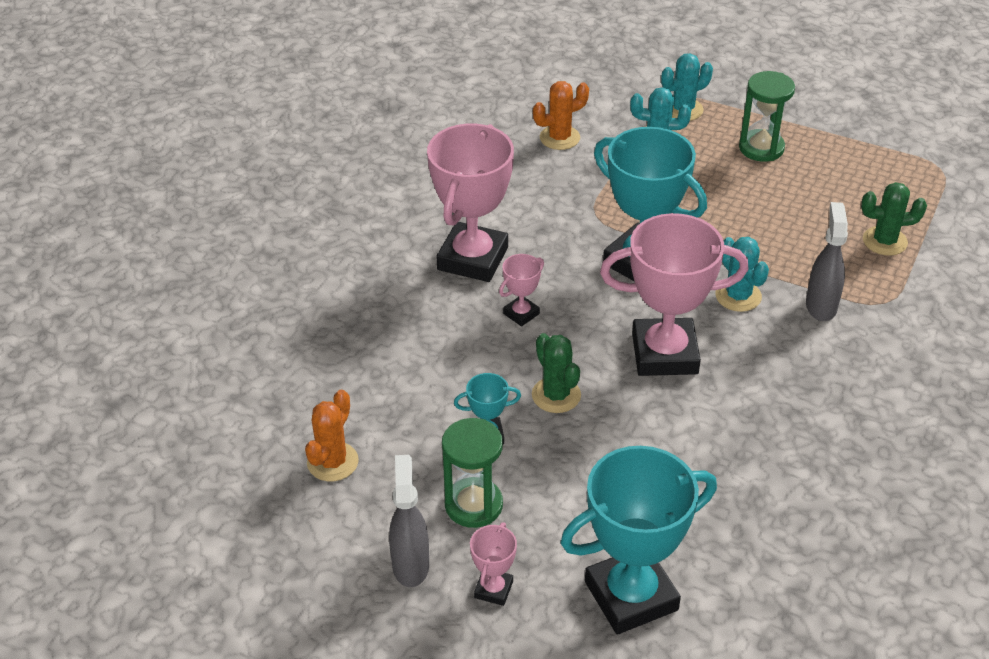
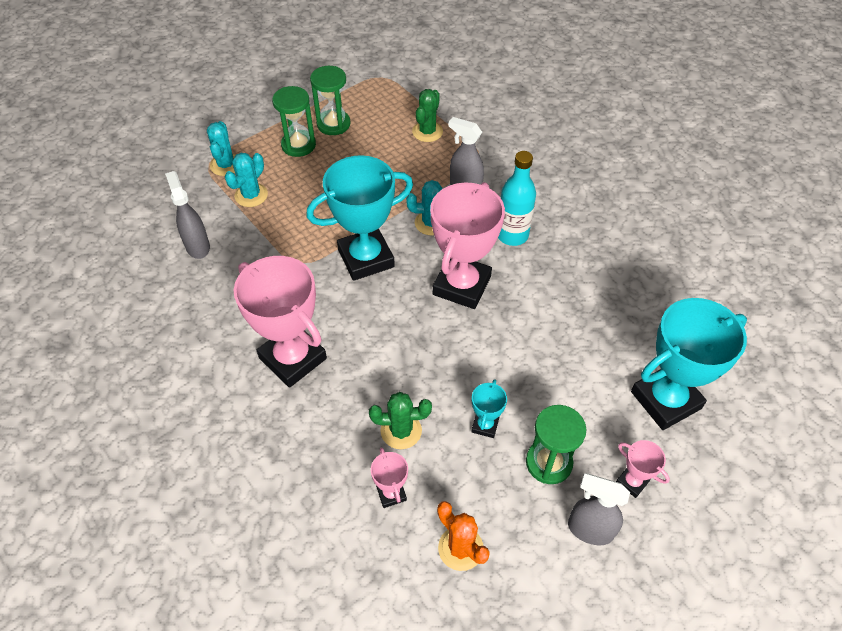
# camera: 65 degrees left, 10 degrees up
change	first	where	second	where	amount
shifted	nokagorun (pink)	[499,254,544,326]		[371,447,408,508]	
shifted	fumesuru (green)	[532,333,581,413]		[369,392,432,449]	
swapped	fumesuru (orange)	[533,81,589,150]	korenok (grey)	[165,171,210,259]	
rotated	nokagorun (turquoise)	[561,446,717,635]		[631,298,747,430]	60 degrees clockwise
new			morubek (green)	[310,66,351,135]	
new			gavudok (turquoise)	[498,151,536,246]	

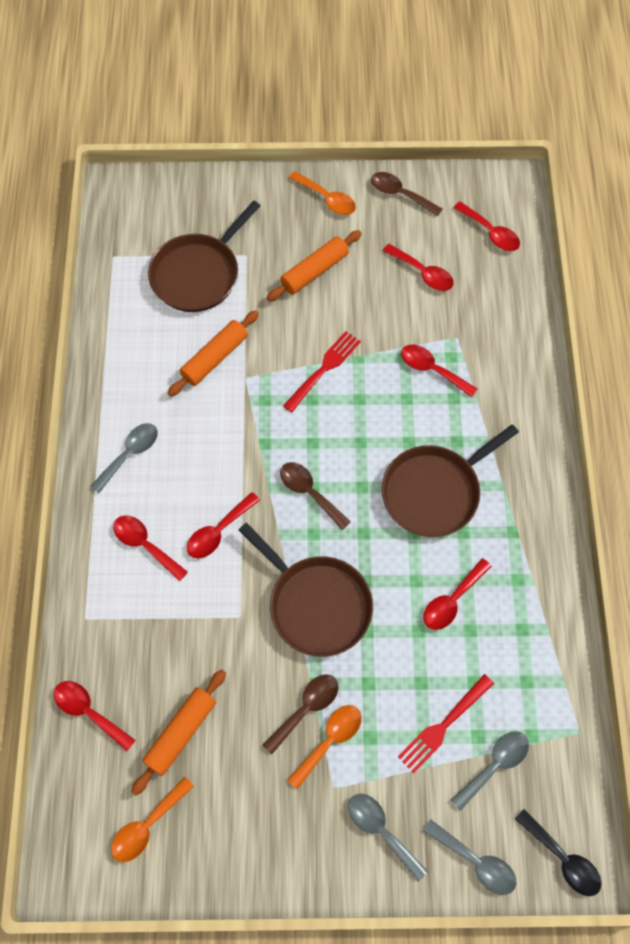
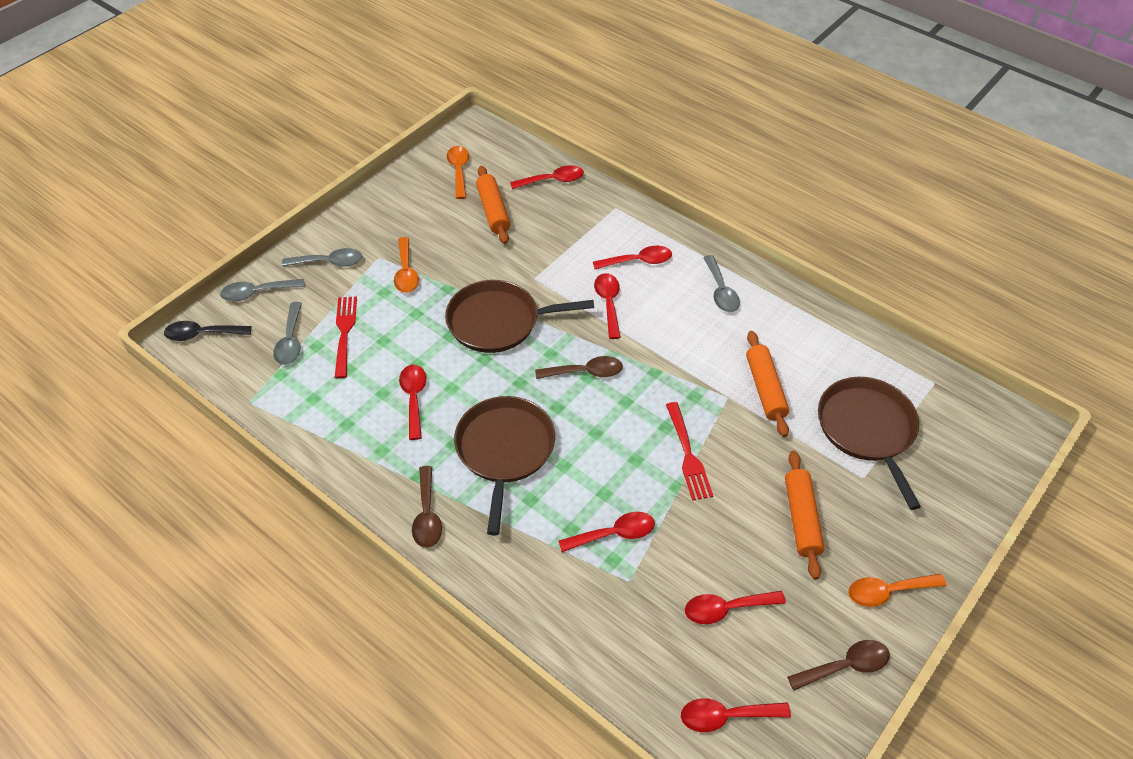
# camera: 130 degrees right, 15 degrees down
change	first	where	second	where	amount
shifted	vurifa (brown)	[262,674,339,755]		[412,466,442,548]	

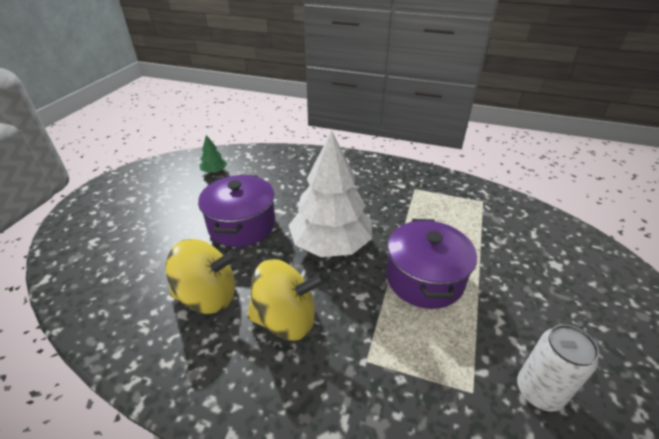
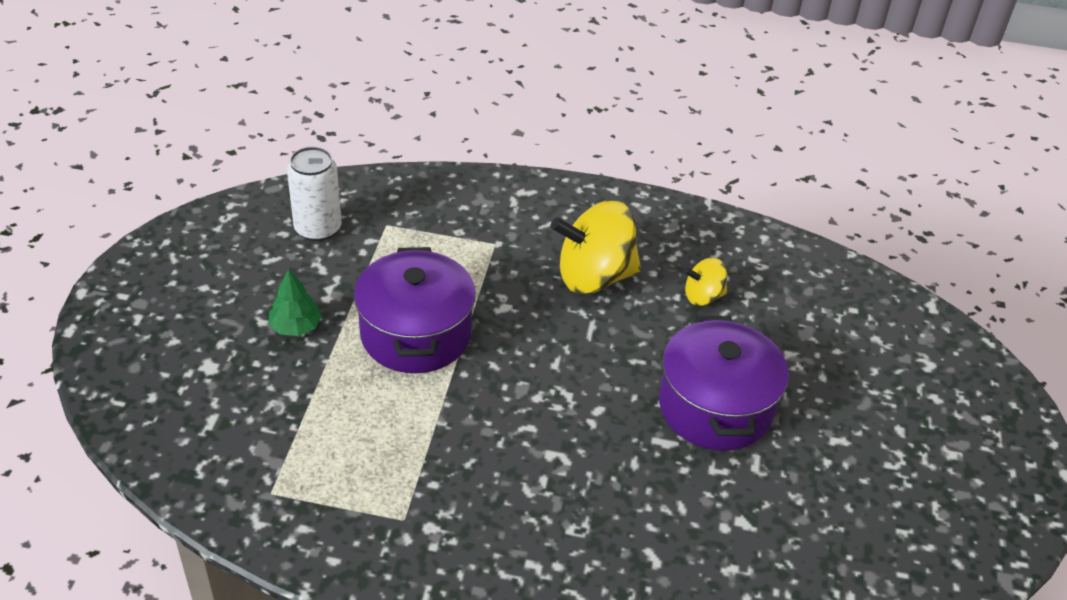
# camera: 170 degrees right, 5 degrees up
change	first	where	second	where	amount
scaled	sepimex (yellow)	[166,239,238,314]		[684,258,727,306]	x0.51
shifted	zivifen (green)	[200,135,227,173]		[268,269,322,336]	
gone	zivifen (white)	[288,130,372,257]			

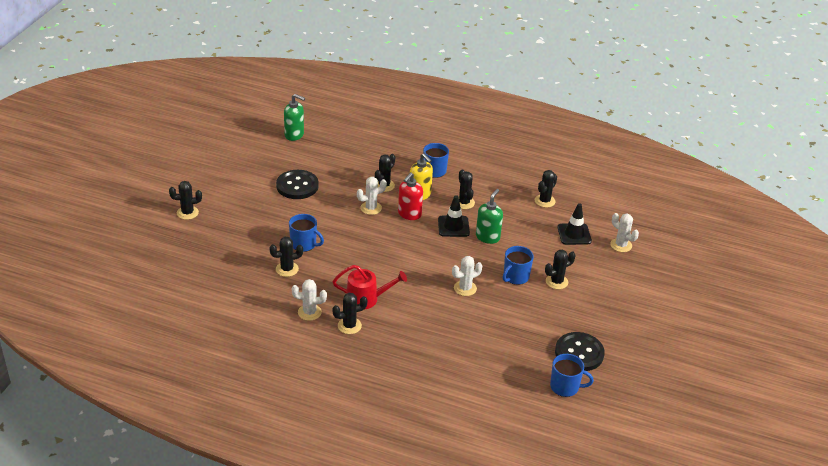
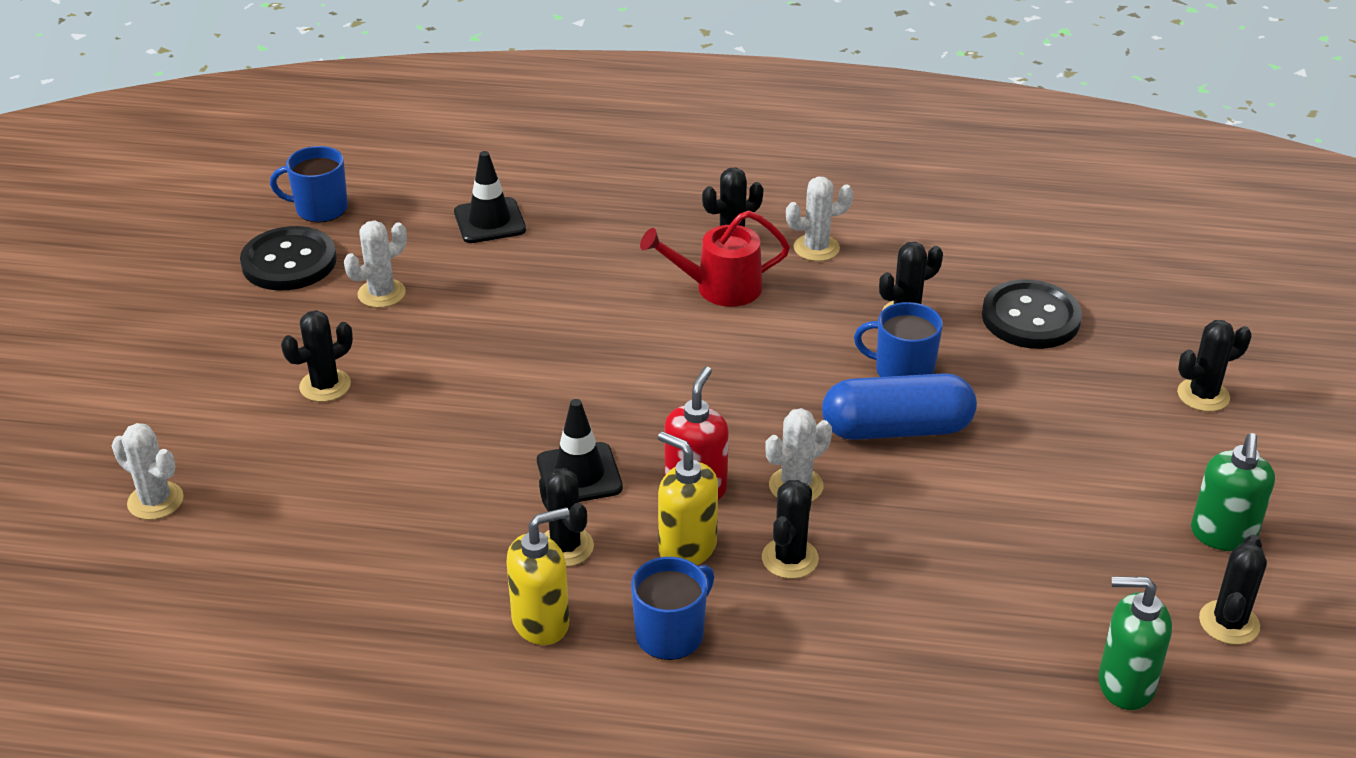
# camera: 170 degrees right, 0 degrees up
change	first	where	second	where	amount
shifted	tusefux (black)	[276,170,319,199]		[982,280,1082,349]	
shifted	fumesuru (white)	[452,256,483,296]		[344,221,407,308]	
shifted	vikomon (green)	[476,189,503,244]		[1191,433,1275,551]	
gone	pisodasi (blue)	[503,246,534,285]			
shifted	fumesuru (black)	[535,170,557,208]		[1199,535,1267,645]	
shifted	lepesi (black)	[558,203,592,245]		[454,151,526,243]	
new			vikomon (yellow)	[506,507,570,645]	
new			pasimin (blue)	[822,373,977,440]	

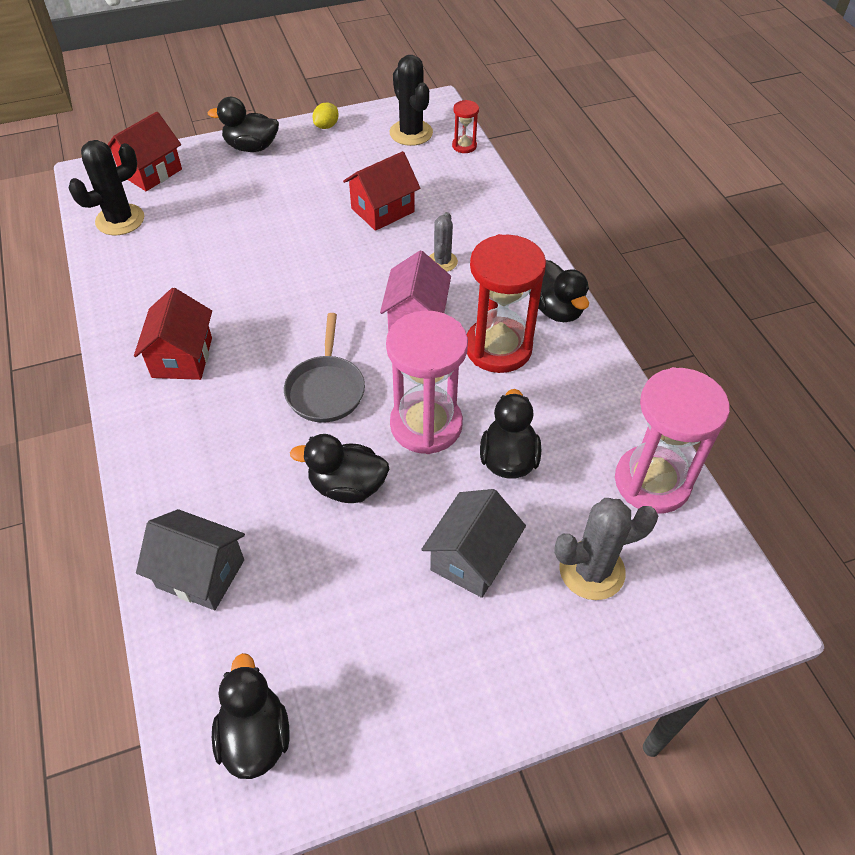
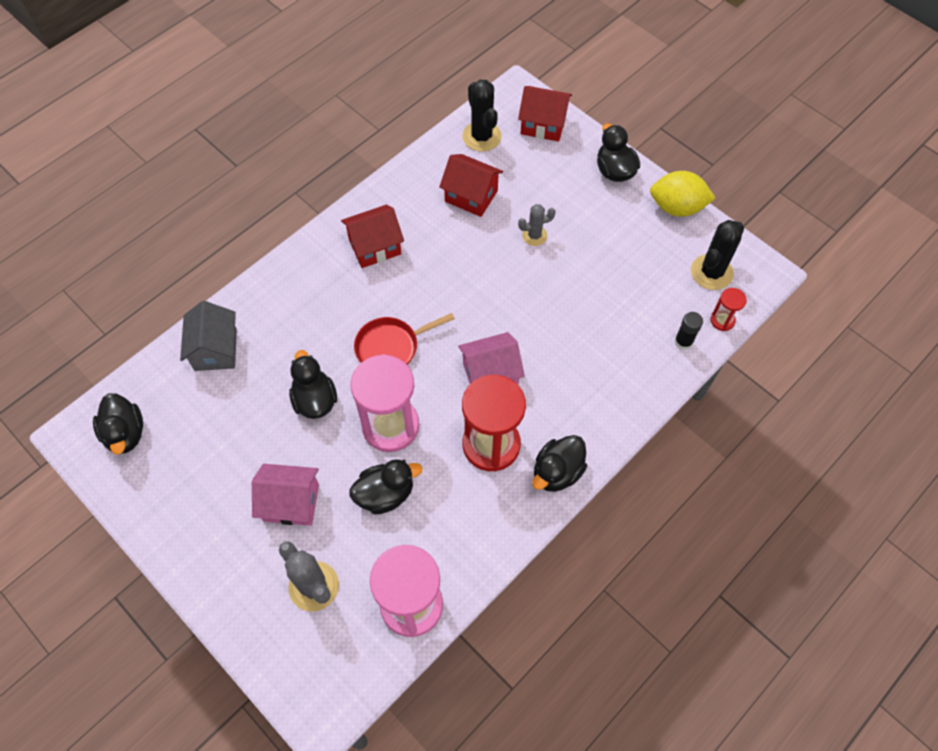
# camera: 65 degrees right, 10 degrees up
change	first	where	second	where	amount
rotated	fumesuru (black)	[68,140,144,235]		[462,80,501,152]	45 degrees clockwise
rotated	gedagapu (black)	[212,653,289,779]		[93,393,143,454]	105 degrees clockwise
repainted	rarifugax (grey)	[284,313,365,423]	rarifugax (red)	[354,313,455,365]	
scaled	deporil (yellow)	[313,103,339,129]		[650,171,715,217]	x1.95
shifted	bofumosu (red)	[343,151,420,231]		[439,154,503,217]	
repainted	bofumosu (grey)	[421,489,526,598]	bofumosu (pink)	[252,464,319,526]	
shifted	fumesuru (grey)	[429,212,458,272]		[518,204,556,246]	
new			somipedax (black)	[674,312,703,350]	

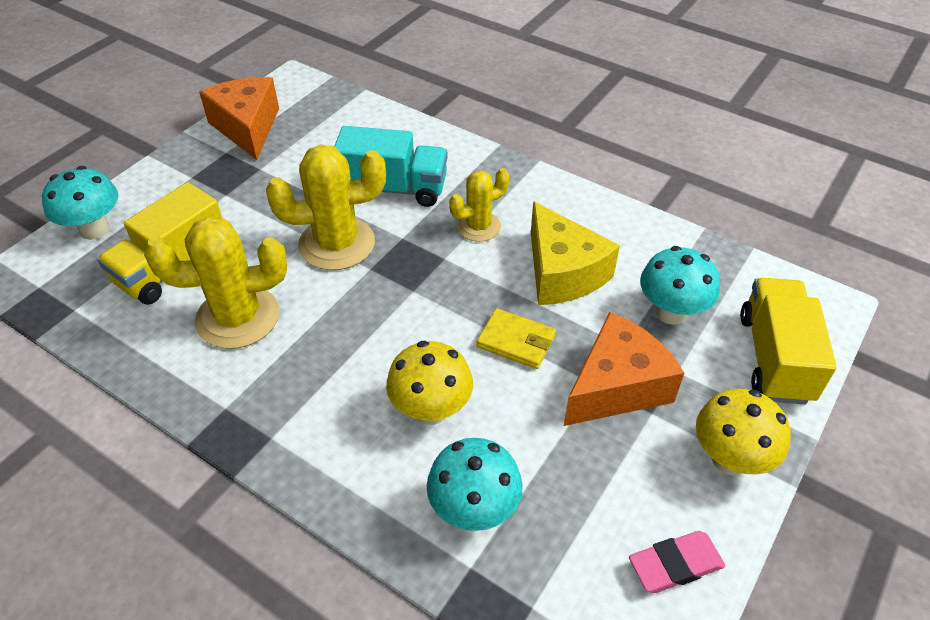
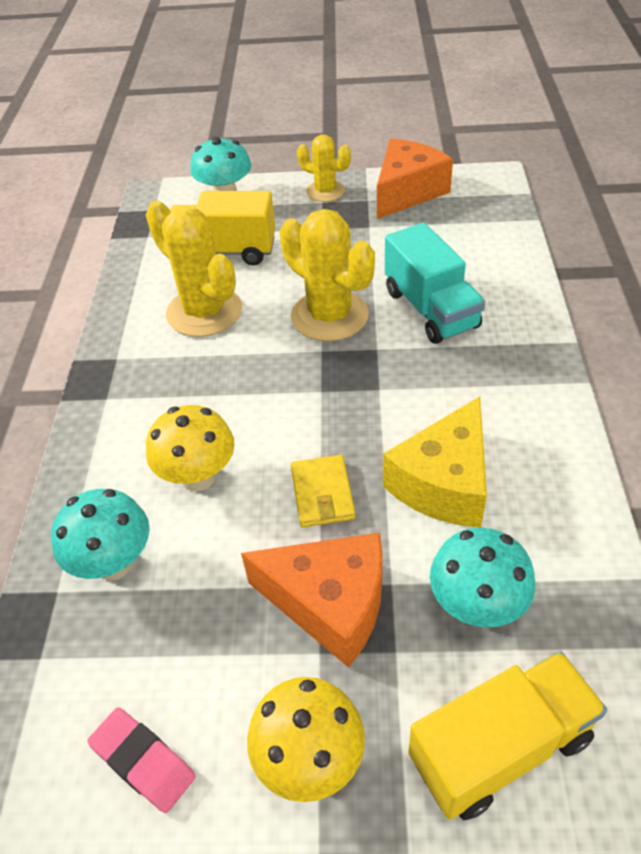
# camera: 60 degrees right, 0 degrees up
change	first	where	second	where	amount
shifted	fumesuru (yellow)	[449,168,509,242]		[297,134,351,202]	

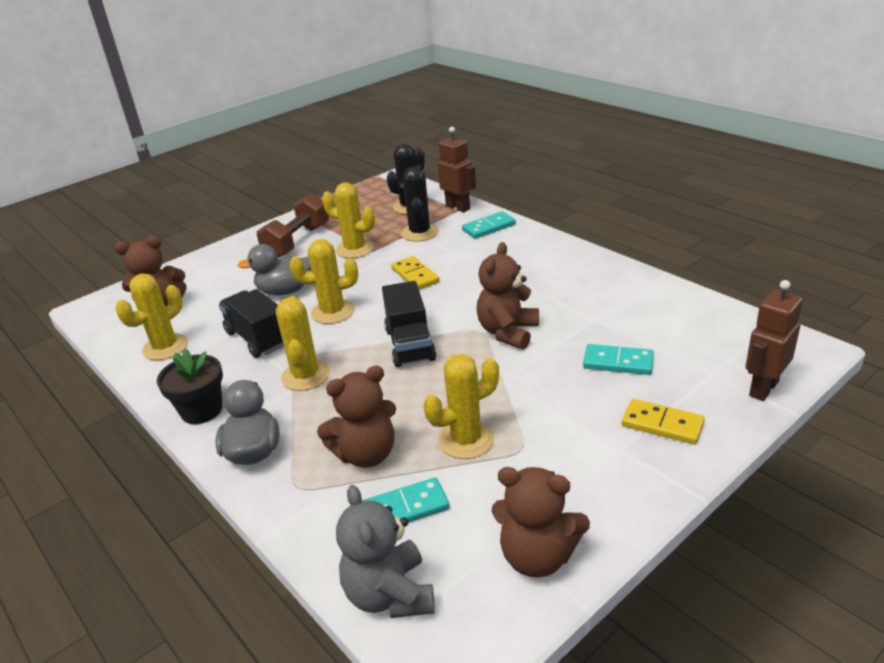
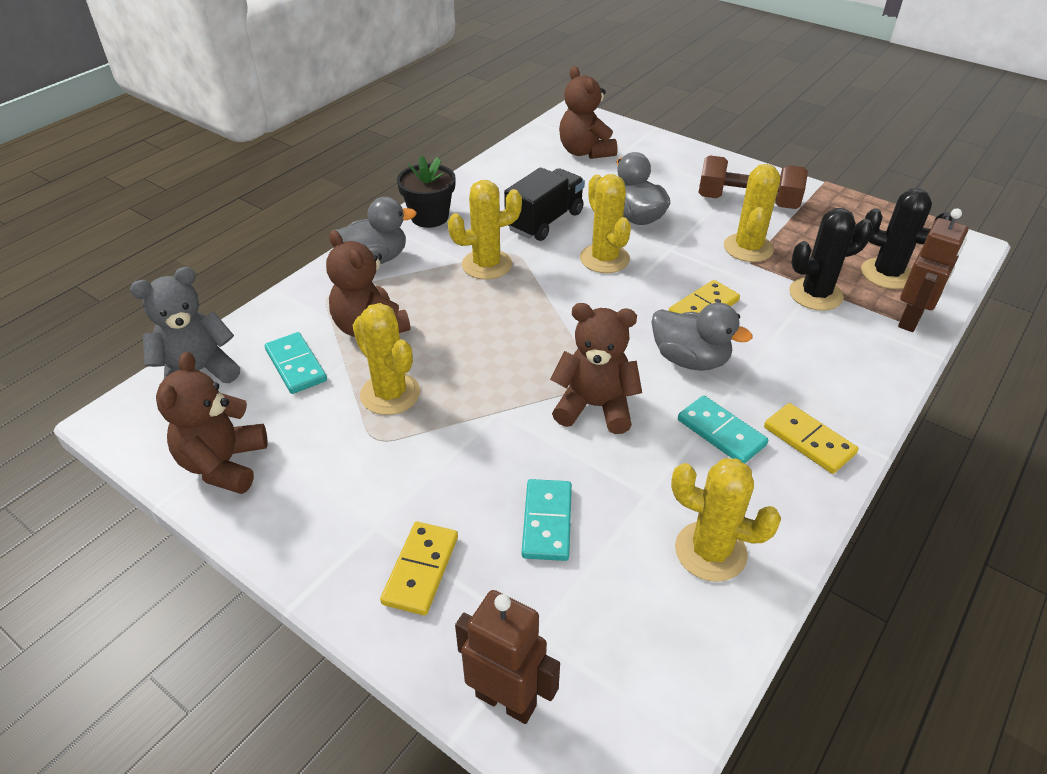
# camera: 75 degrees right, 10 degrees up
change	first	where	second	where	amount
shifted	fumesuru (yellow)	[115,273,188,360]		[671,458,781,582]	
gone	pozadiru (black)	[382,281,436,367]			
shifted	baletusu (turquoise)	[462,211,516,239]		[678,396,768,464]	
new			gedagapu (grey)	[651,303,752,371]	
new			baletusu (yellow)	[764,403,859,474]	

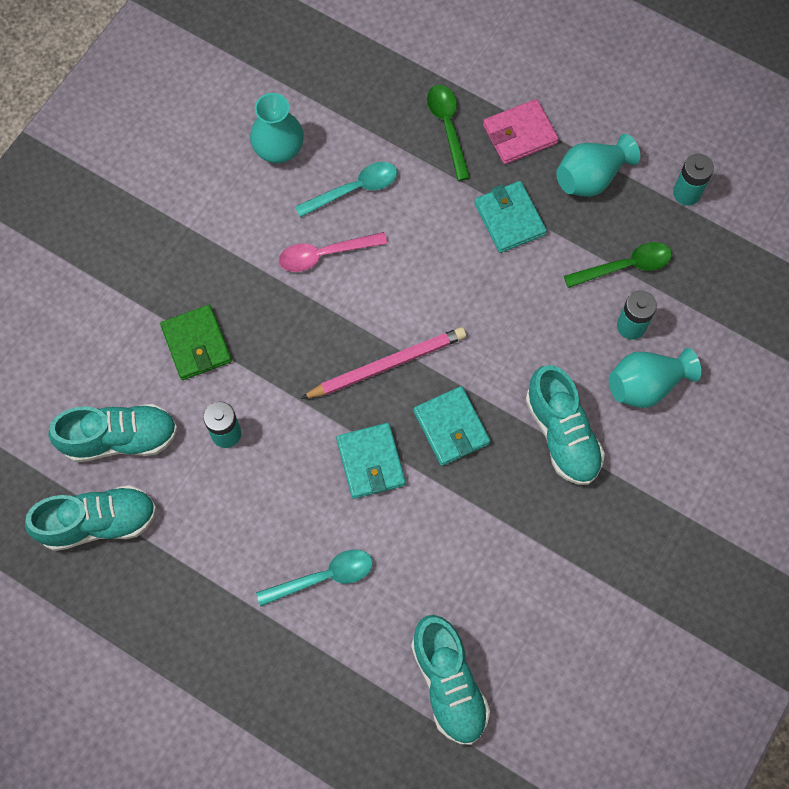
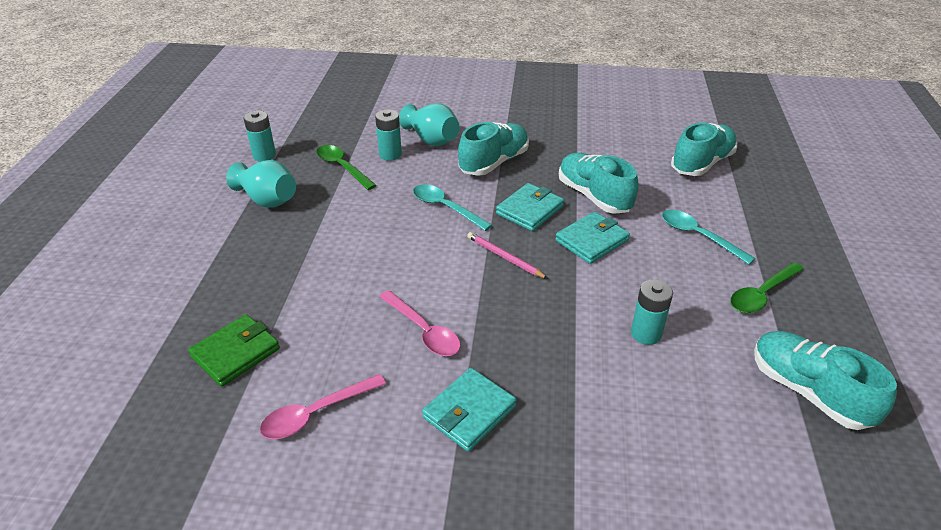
# camera: 115 degrees left, 30 degrees down
change	first	where	second	where	amount
shifted	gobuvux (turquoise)	[48,404,178,462]		[559,153,638,214]	
shifted	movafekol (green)	[160,305,232,380]		[188,314,280,386]	
swapped	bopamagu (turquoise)	[250,93,304,163]	vurifa (pink)	[260,374,386,439]	
shifted	vurifa (turquoise)	[295,162,397,217]		[413,184,492,231]	
scaled	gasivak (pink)	[301,327,466,399]		[467,232,548,279]	x0.62
shifted	vurifa (green)	[427,85,470,181]		[730,262,804,313]	
shifted	movafekol (turquoise)	[474,181,547,253]		[422,368,516,452]	
gone	movafekol (pink)	[483,99,559,164]			

